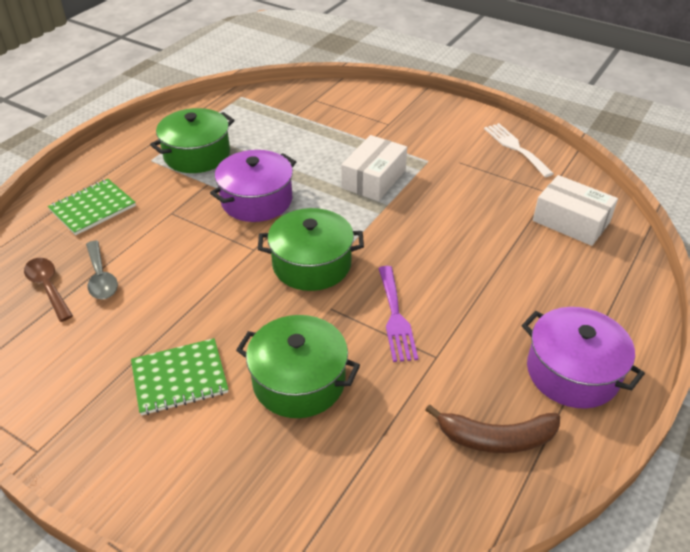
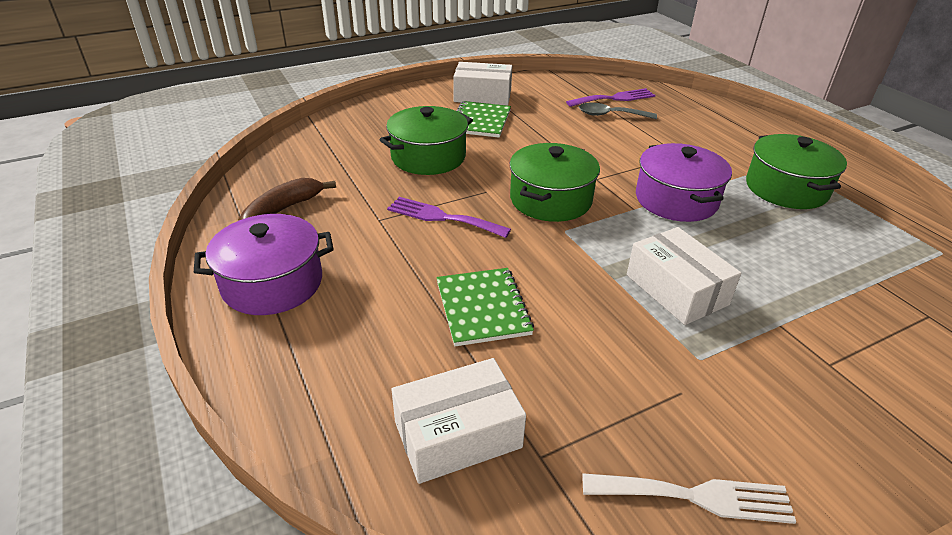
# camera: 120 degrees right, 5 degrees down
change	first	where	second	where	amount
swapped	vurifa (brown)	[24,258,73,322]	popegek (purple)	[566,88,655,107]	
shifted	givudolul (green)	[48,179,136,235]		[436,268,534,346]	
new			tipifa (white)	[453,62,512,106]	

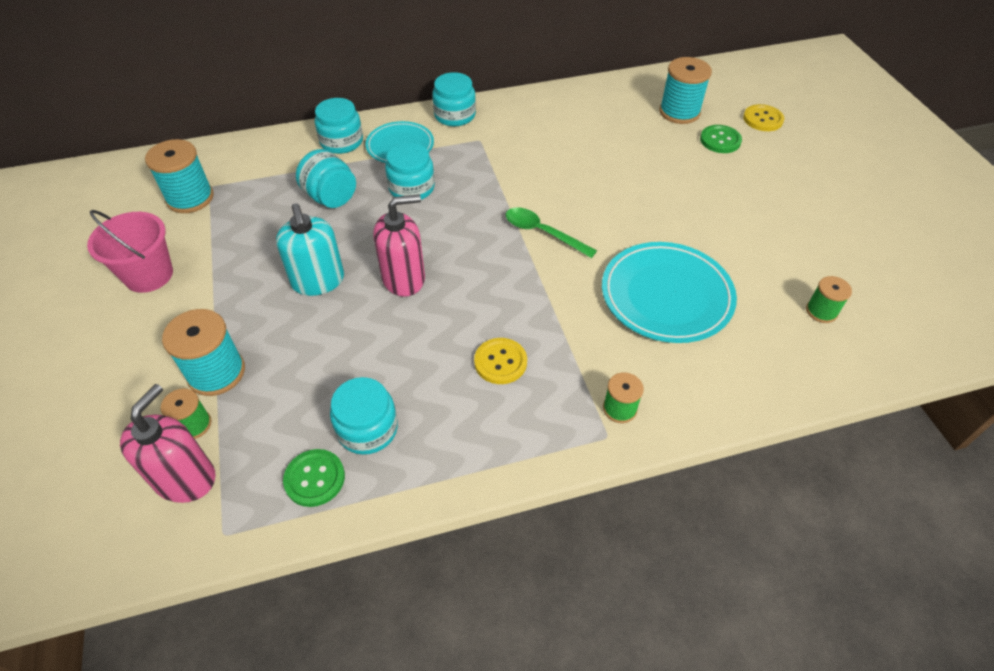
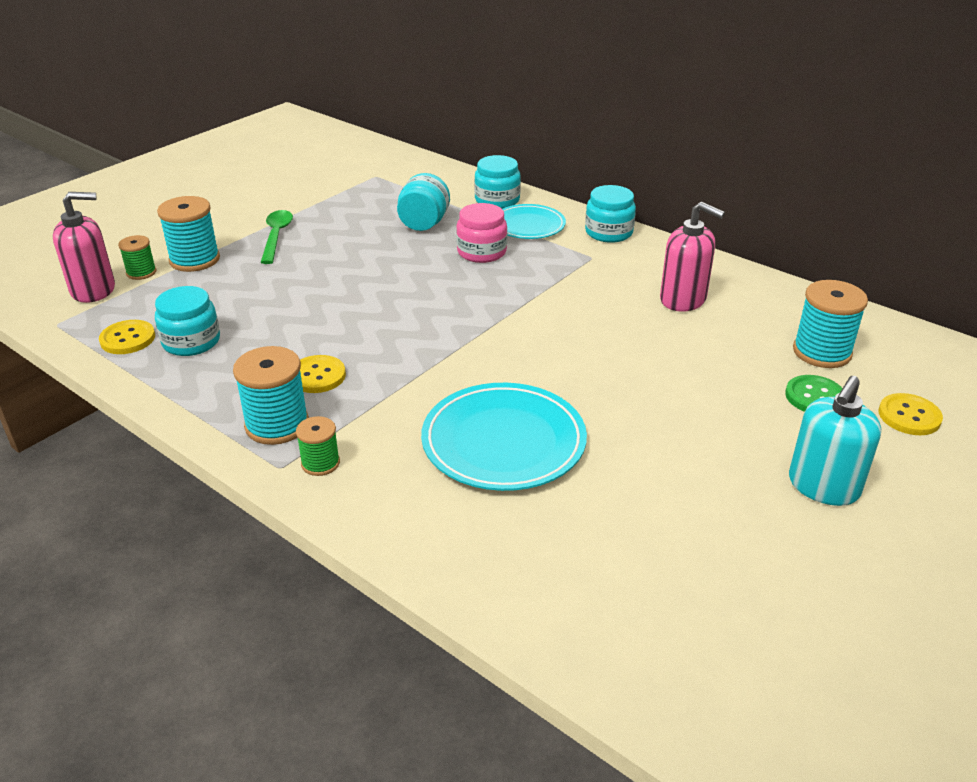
# camera: 55 degrees right, 15 degrees down
change	first	where	second	where	amount
gone	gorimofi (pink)	[87,210,173,293]			
shifted	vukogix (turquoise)	[145,139,214,213]		[233,346,309,445]	
shifted	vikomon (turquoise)	[276,203,344,296]		[789,376,881,506]	
repainted	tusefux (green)	[283,449,345,507]	tusefux (yellow)	[99,320,155,354]	
shifted	vikomon (pink)	[373,194,425,297]		[660,202,725,312]	
repainted	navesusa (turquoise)	[385,142,435,200]	navesusa (pink)	[456,203,507,263]	
shifted	vurifa (green)	[506,208,597,258]		[261,210,293,264]	
gone	vukogix (green)	[806,276,852,323]			

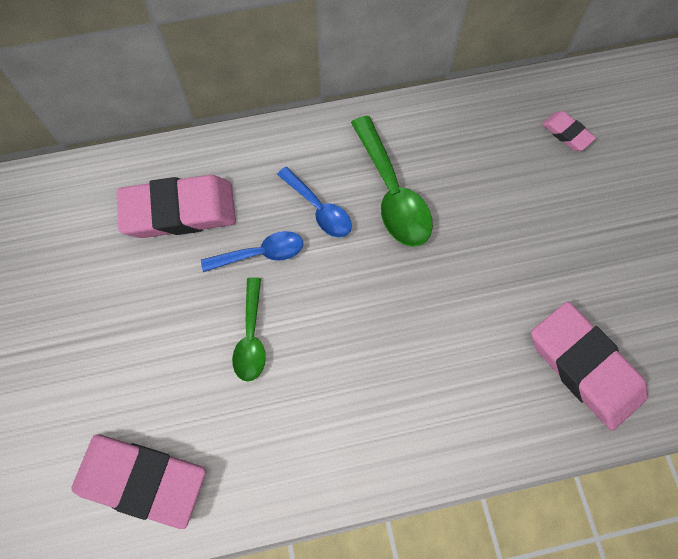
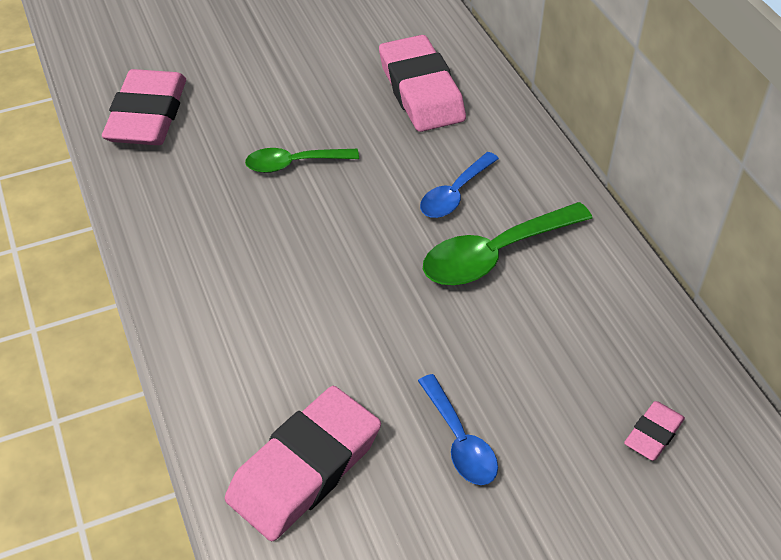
# camera: 80 degrees right, 20 degrees down
change	first	where	second	where	amount
shifted	vurifa (blue)	[201,231,303,272]		[418,374,498,485]	

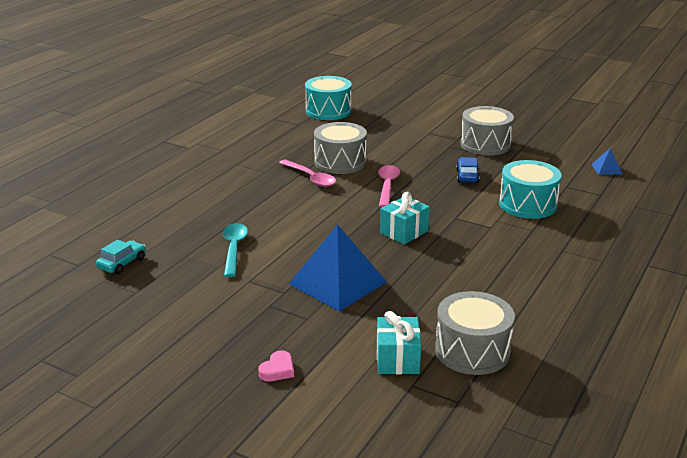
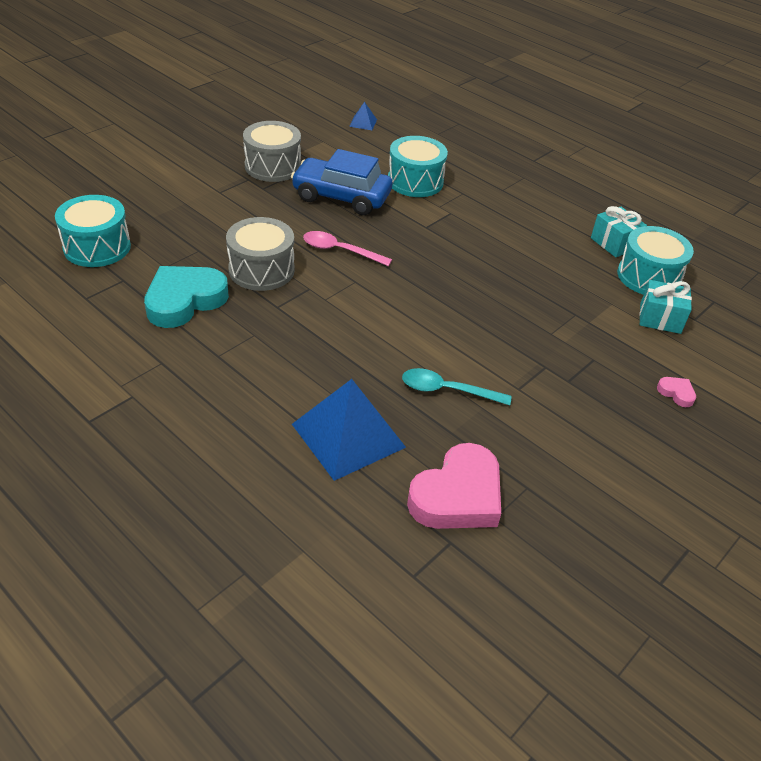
# camera: 80 degrees left, 15 degrees up
change	first	where	second	where	amount
swapped	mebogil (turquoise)	[96,240,146,275]	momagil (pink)	[407,443,501,529]	
gone	vurifa (pink)	[279,160,336,187]			
shifted	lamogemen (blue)	[289,224,387,311]		[292,379,406,481]	
shifted	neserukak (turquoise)	[380,192,430,245]		[591,206,647,257]	
repainted	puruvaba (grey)	[435,291,515,375]	puruvaba (turquoise)	[617,226,694,295]	
scaled	mebogil (blue)	[456,157,480,183]		[291,149,392,215]	x2.09
new			momagil (turquoise)	[144,266,229,328]	

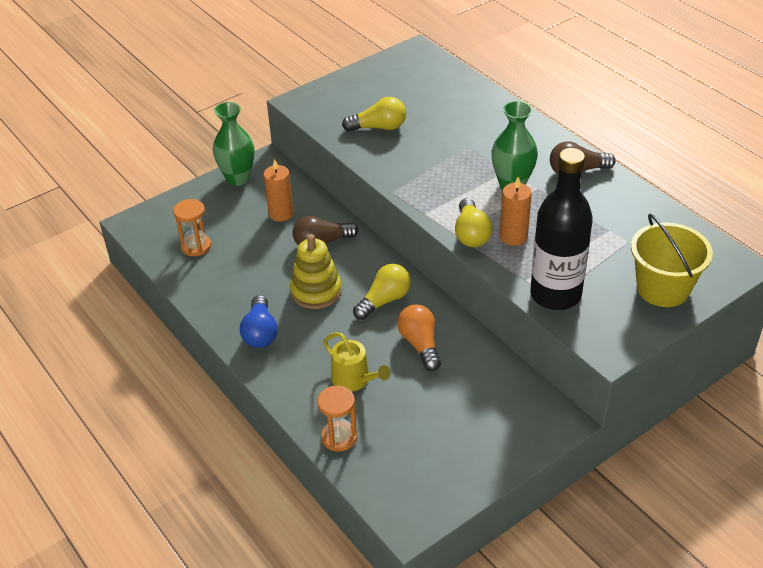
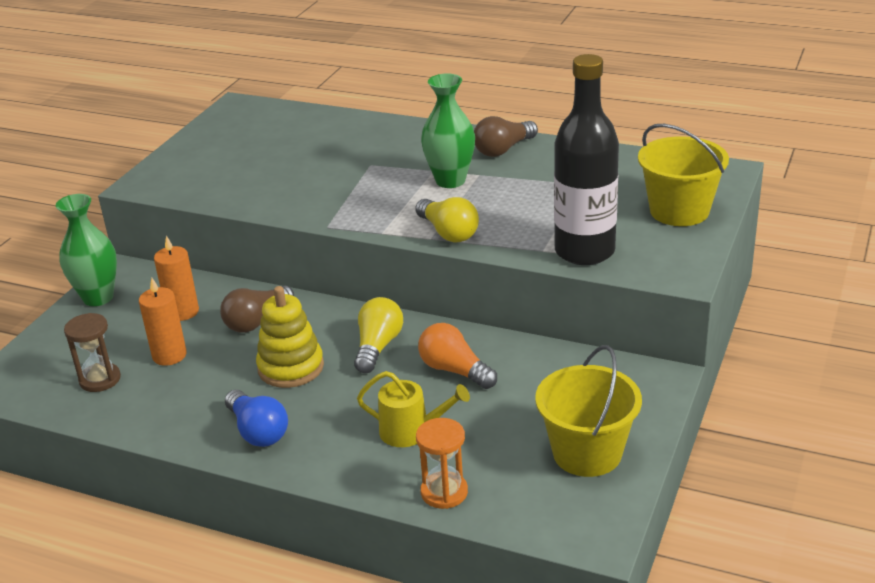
# camera: 30 degrees left, 10 degrees down
change	first	where	second	where	amount
repainted	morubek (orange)	[173,199,211,256]	morubek (brown)	[64,313,121,392]	
gone	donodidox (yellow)	[342,97,406,131]			
shifted	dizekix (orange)	[500,177,532,246]		[139,278,187,366]	
new			gorimofi (yellow)	[535,345,642,477]	

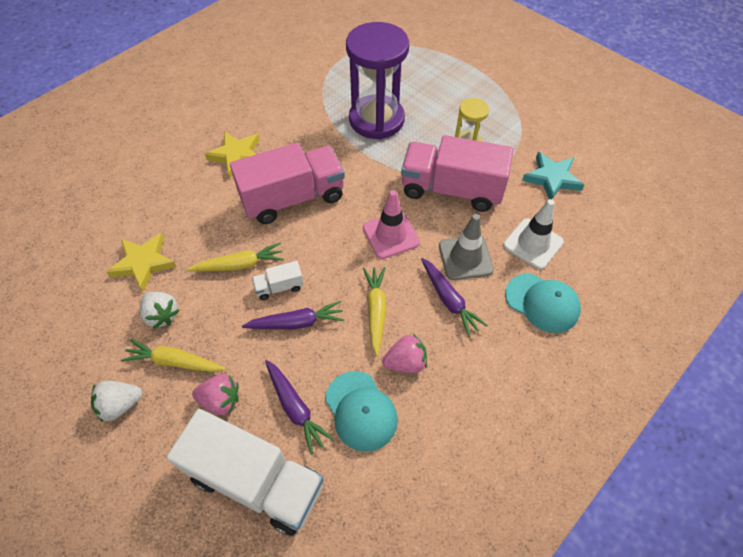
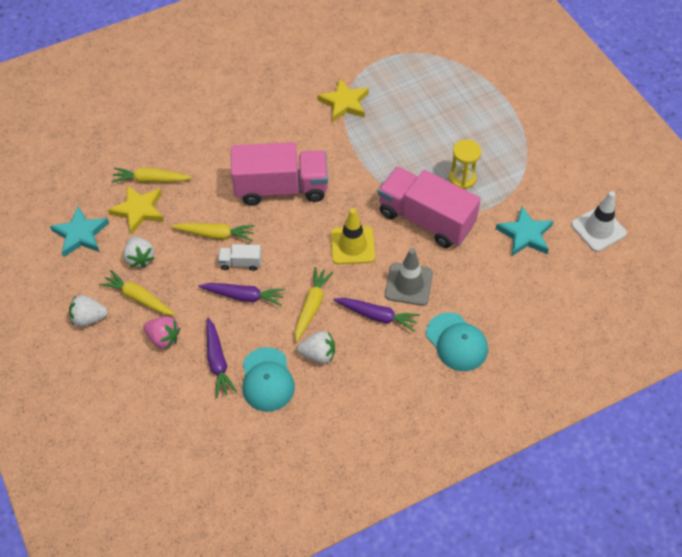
# camera: 20 degrees right, 0 degrees up
change	first	where	second	where	amount
gone	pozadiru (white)	[167,409,324,536]			
shifted	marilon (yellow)	[205,131,259,178]		[317,79,369,122]	
gone	morubek (purple)	[346,22,409,139]			
repainted	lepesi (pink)	[363,190,420,259]	lepesi (yellow)	[331,208,375,264]	
repainted	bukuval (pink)	[382,334,427,373]	bukuval (white)	[297,331,335,364]	
rotated	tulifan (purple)	[421,258,488,337]		[333,298,420,332]	60 degrees counterclockwise
shifted	lepesi (white)	[503,199,564,270]		[571,191,627,252]	
new			marilon (turquoise)	[50,206,109,257]	
new			tulifan (yellow)	[111,168,193,183]	

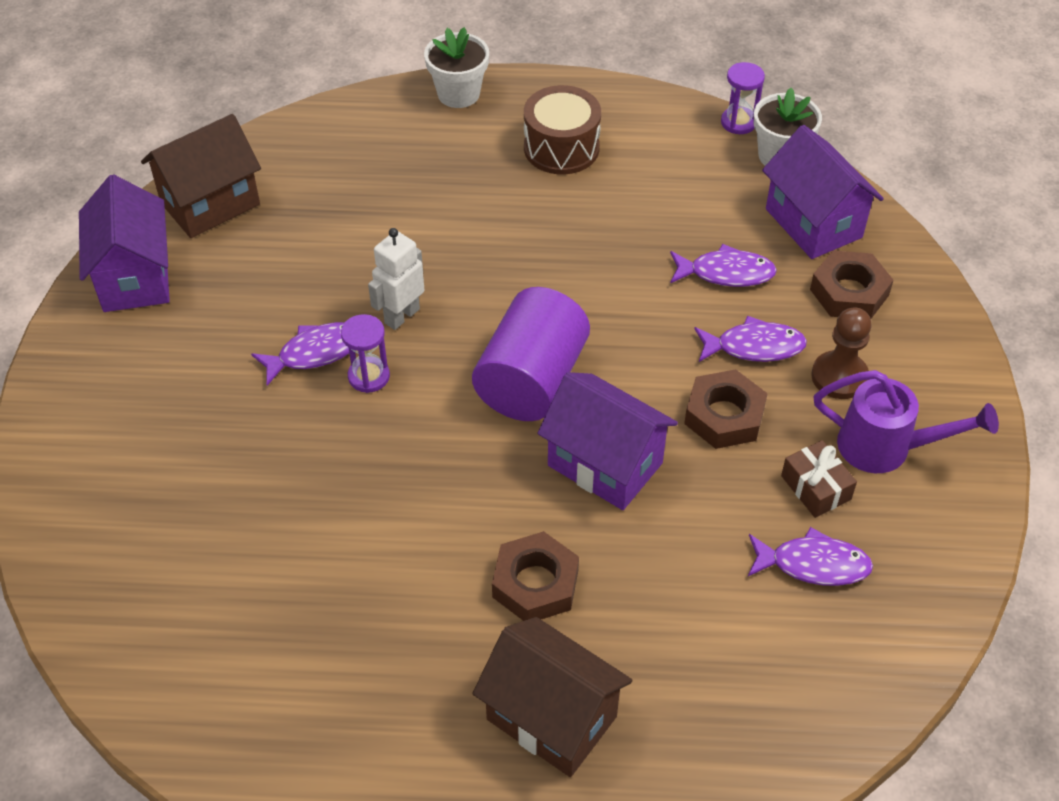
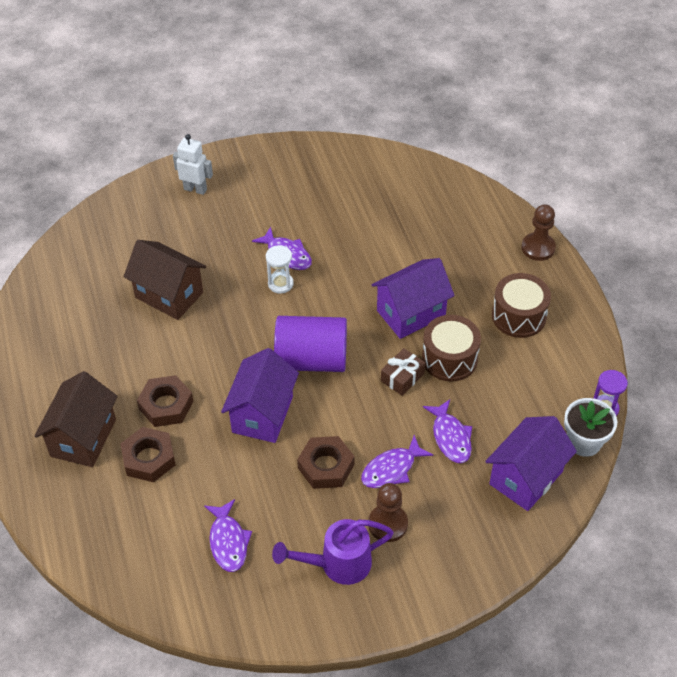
# camera: 70 degrees right, 0 degrees up
change	first	where	second	where	amount
shifted	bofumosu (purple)	[79,175,170,312]		[371,258,455,339]	
shifted	bofumosu (brown)	[141,114,261,238]		[124,240,206,320]	
repainted	morubek (purple)	[341,314,390,393]	morubek (white)	[266,245,294,294]	
shifted	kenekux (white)	[368,228,424,330]		[173,134,213,195]	
swapped	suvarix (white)	[424,27,489,108]	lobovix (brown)	[521,204,556,261]	
rotated	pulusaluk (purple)	[694,316,807,362]		[361,435,433,488]	75 degrees clockwise
shifted	neserukak (brown)	[781,440,857,518]		[381,348,425,396]	
shifted	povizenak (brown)	[810,250,894,318]		[120,427,176,482]	
rotated	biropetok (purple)	[814,370,999,473]		[272,519,394,585]	75 degrees clockwise
new			puruvaba (brown)	[422,315,481,381]	

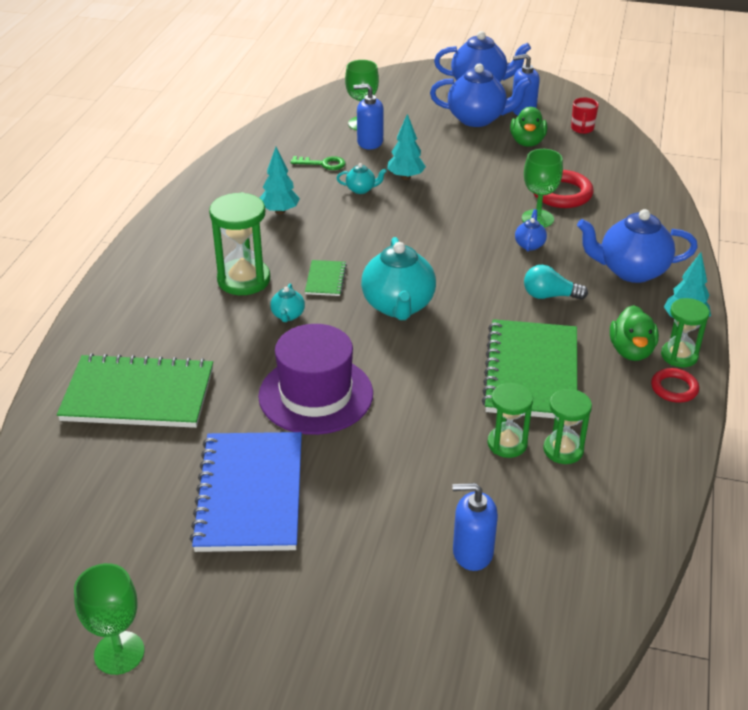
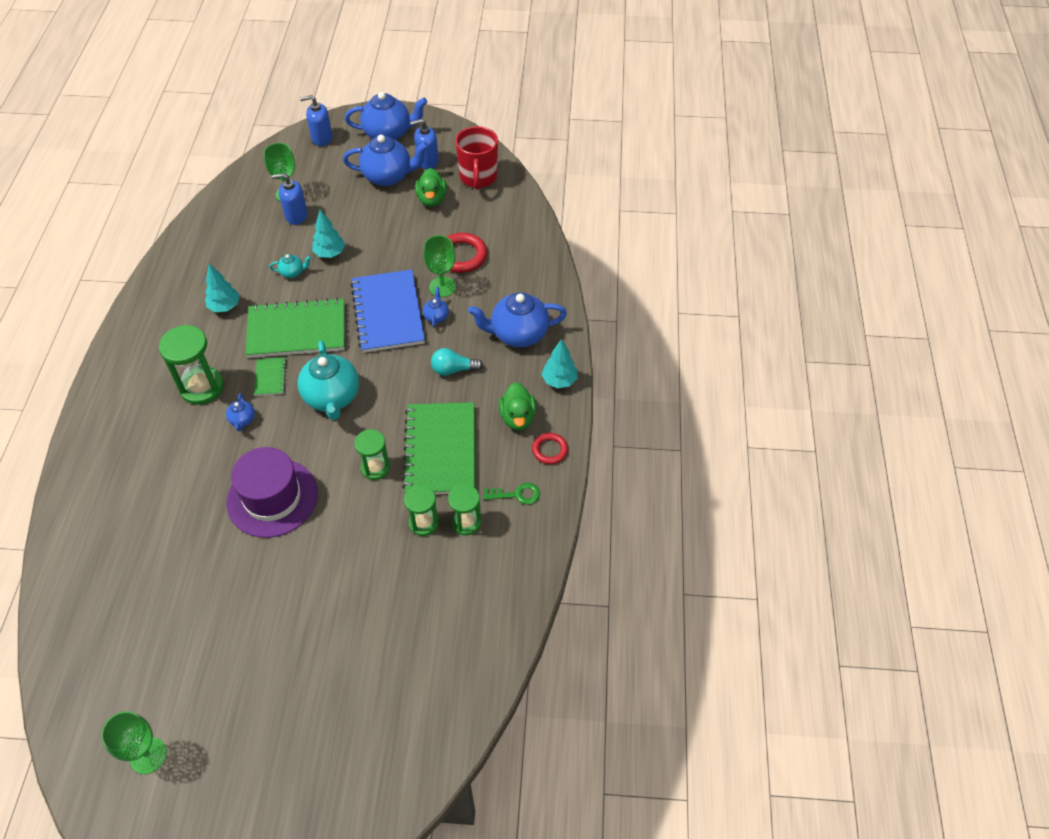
# camera: 10 degrees left, 15 degrees up
change	first	where	second	where	amount
shifted	givudolul (green)	[57,353,213,428]		[245,298,345,358]	
shifted	givudolul (blue)	[190,432,302,552]		[350,270,425,353]	
repainted	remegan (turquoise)	[270,283,305,322]	remegan (blue)	[226,393,255,431]	
shifted	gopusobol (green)	[290,156,346,170]		[483,482,540,504]	
shifted	vikomon (blue)	[452,483,498,571]		[300,95,332,146]	
scaled	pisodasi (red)	[571,98,599,134]		[455,126,498,190]	x1.92
shifted	morubek (green)	[661,298,710,367]		[354,429,390,480]	

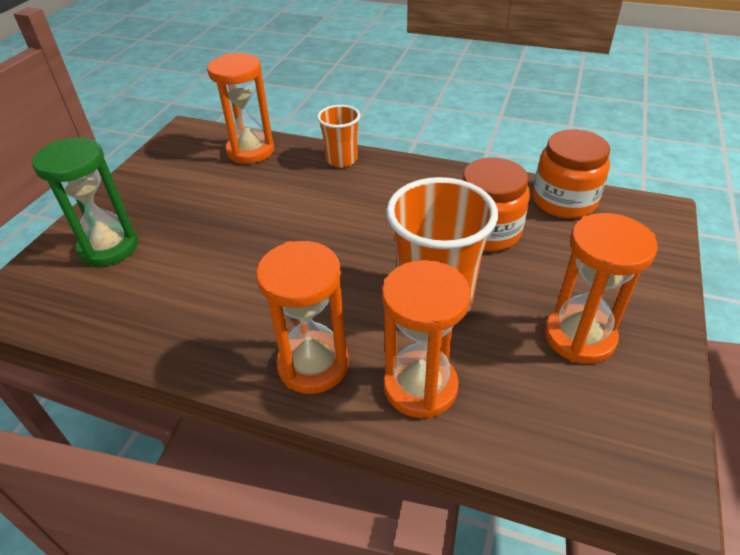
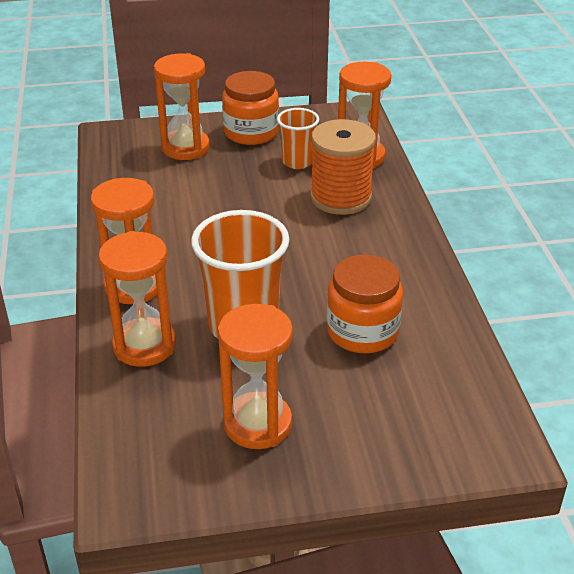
# camera: 60 degrees right, 5 degrees down
change	first	where	second	where	amount
repainted	morubek (green)	[32,137,138,267]	morubek (orange)	[154,53,210,160]	
shifted	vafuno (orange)	[317,105,360,168]		[277,108,319,169]	
shifted	navesusa (orange)	[533,130,610,218]		[222,71,279,145]	
new			vukogix (orange)	[310,119,376,215]	

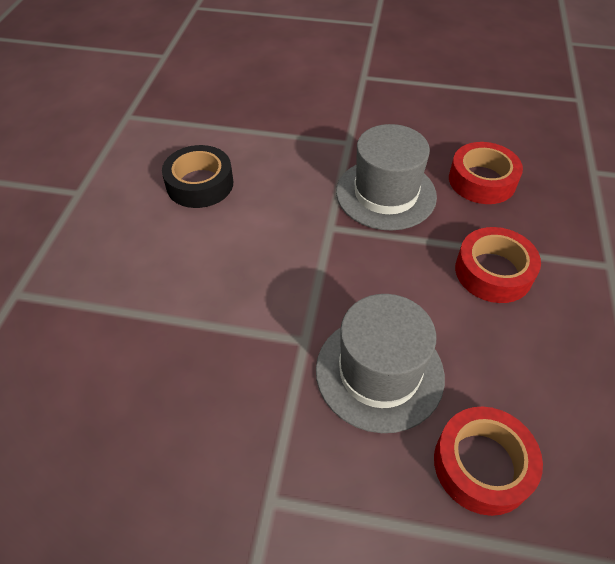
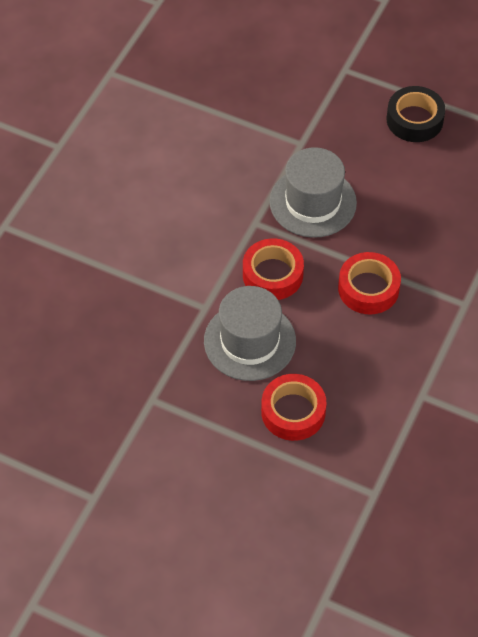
# camera: 15 degrees right, 5 degrees up
change	first	where	second	where	amount
shifted	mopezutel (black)	[162,145,233,208]		[387,86,445,142]	
shifted	mopezutel (red)	[449,142,523,204]		[243,239,304,300]	

